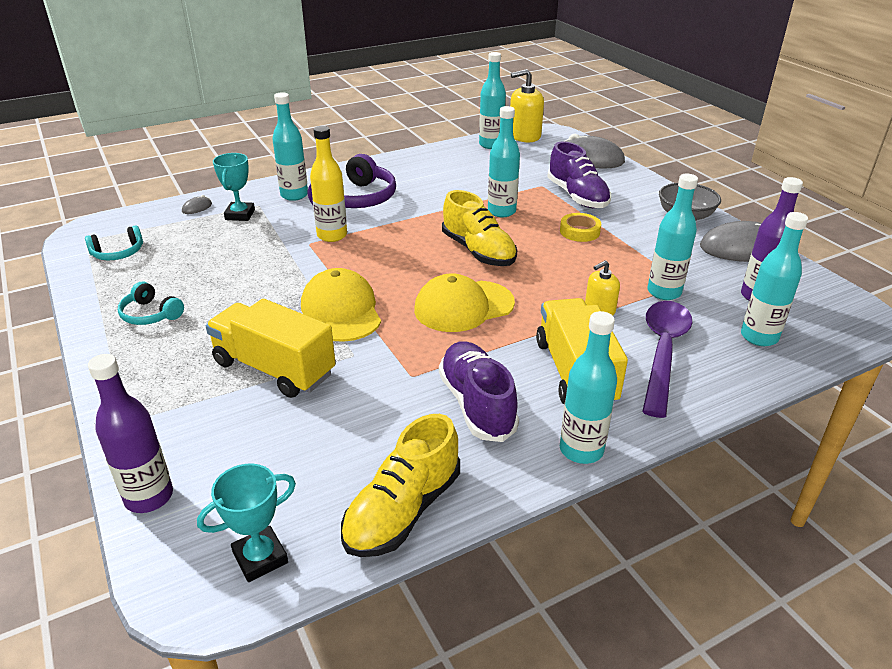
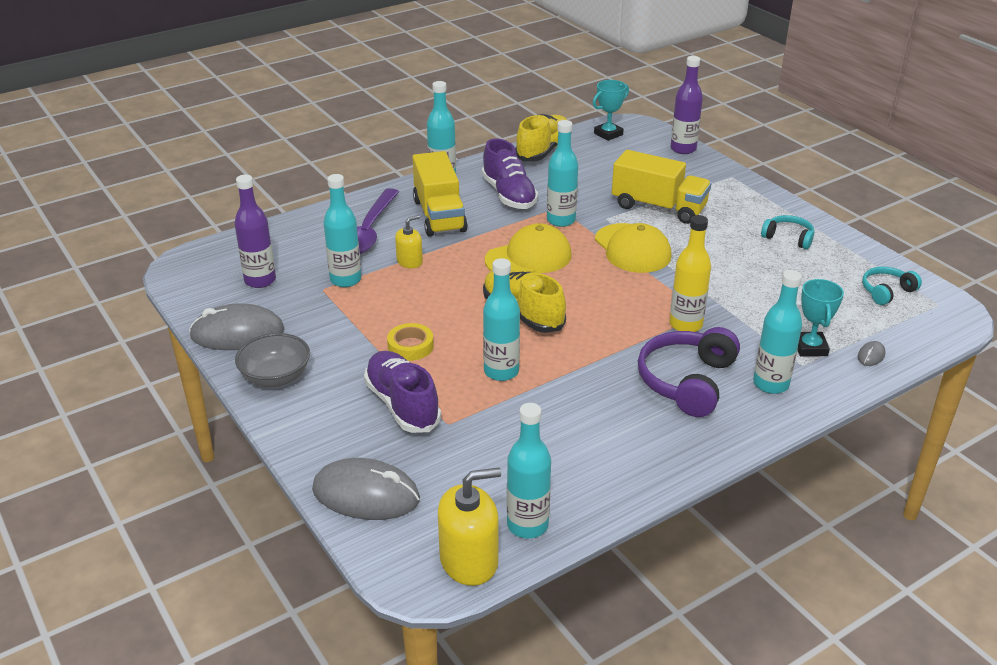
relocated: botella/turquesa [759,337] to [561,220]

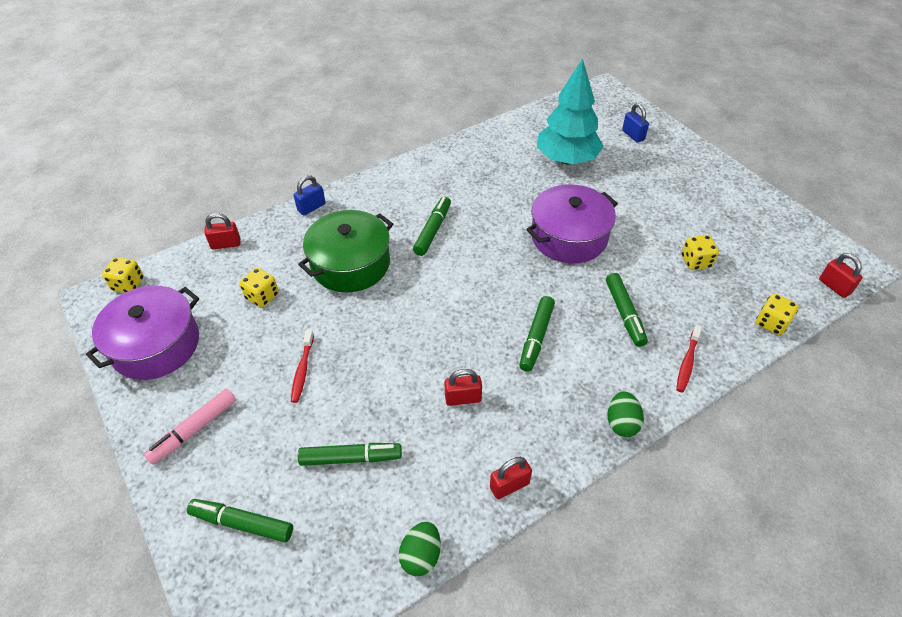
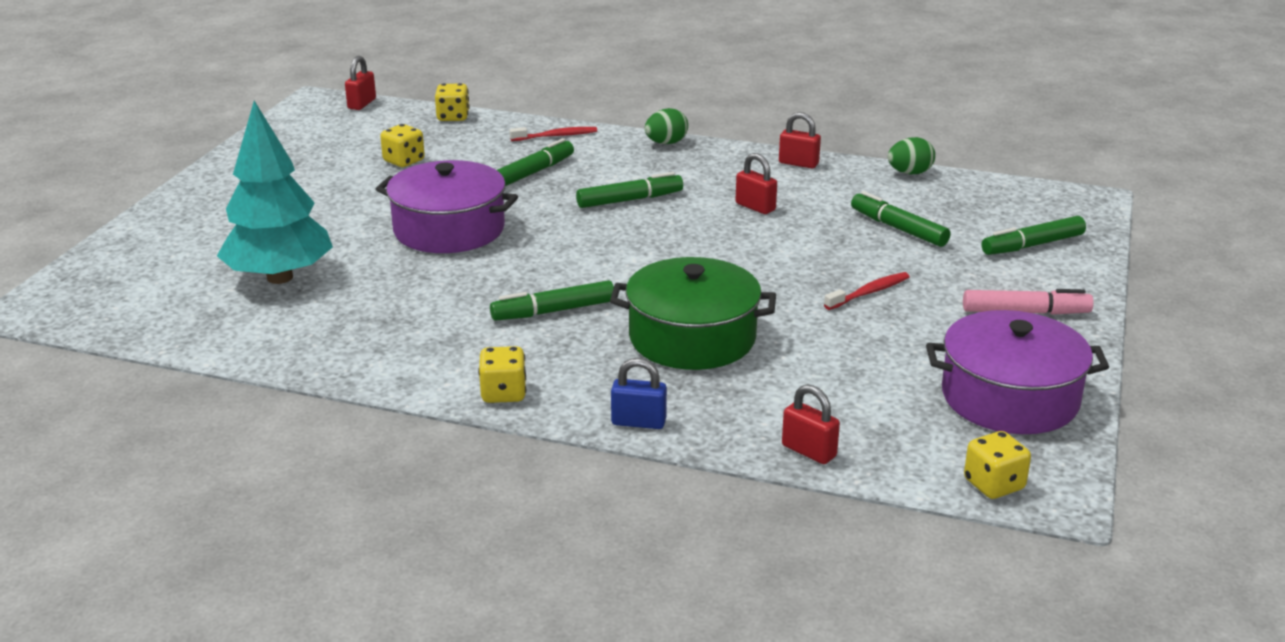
missing: candado/azul [633,135]
relocated: dado/amarillo [262,296] to [503,393]
spun: rotulador/verde [242,523] = [1032,245] 90 degrees clockwise

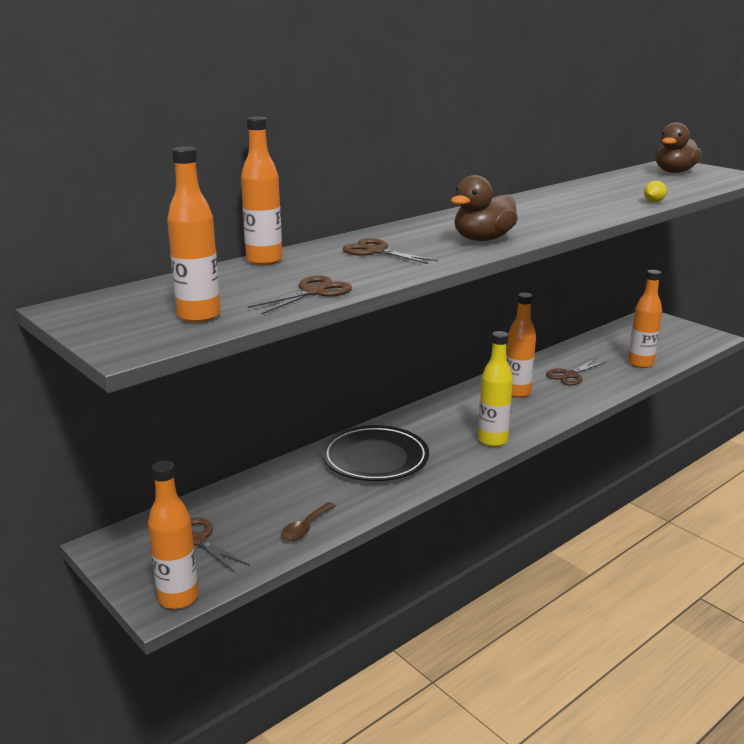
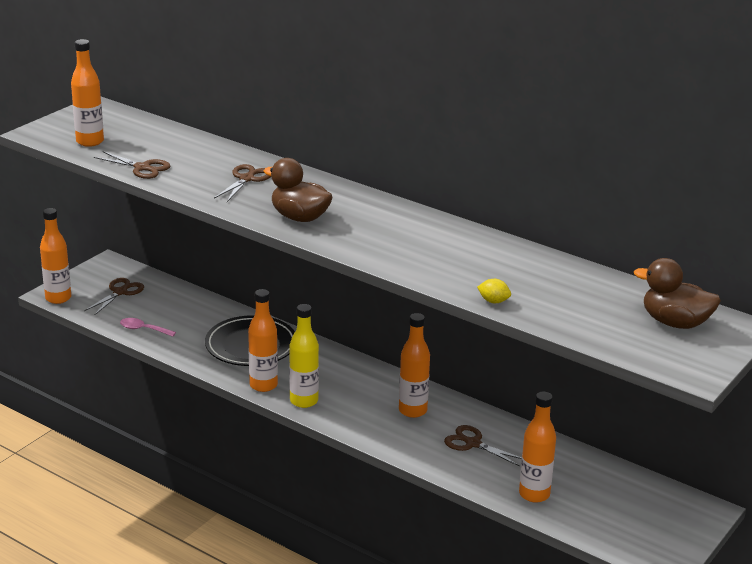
relocated: botella/naranja [264,260] to [263,385]
colour: cuchara/marrón [305,528] to cuchara/rosa [143,329]

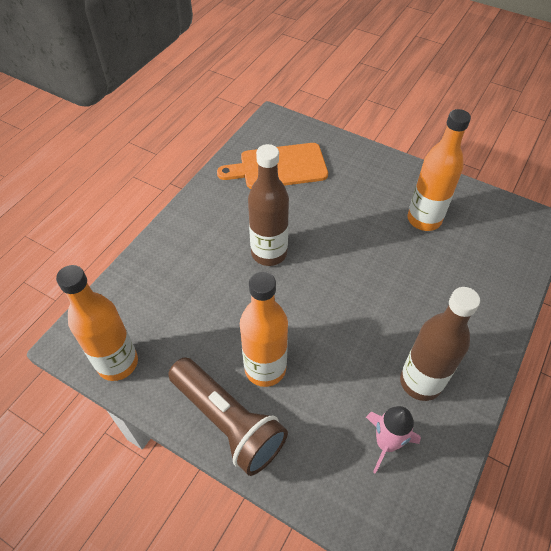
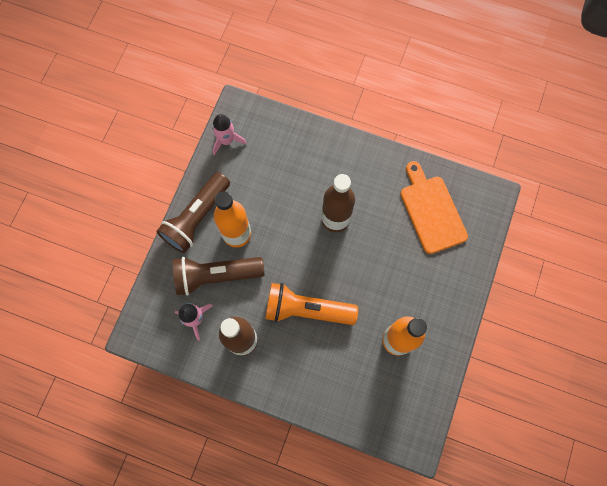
appeared: lámpara de mano/marrón [216,276]; lámpara de mano/naranja [306,309]
exchanged: botella/naranja [117,363] to cohete/rosa [226,140]

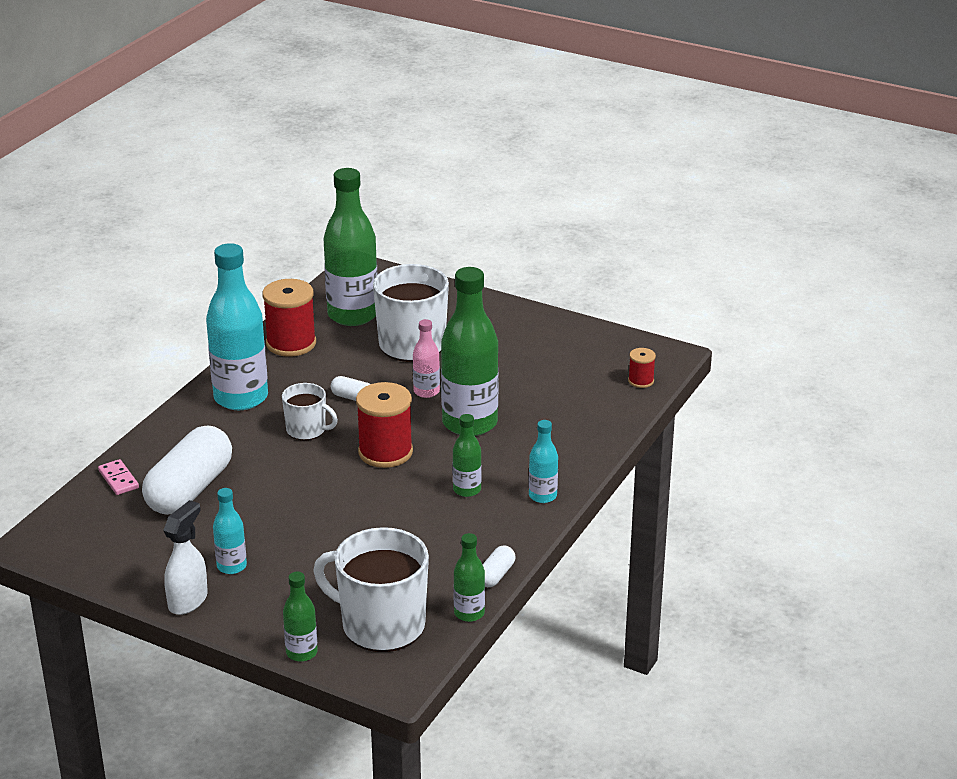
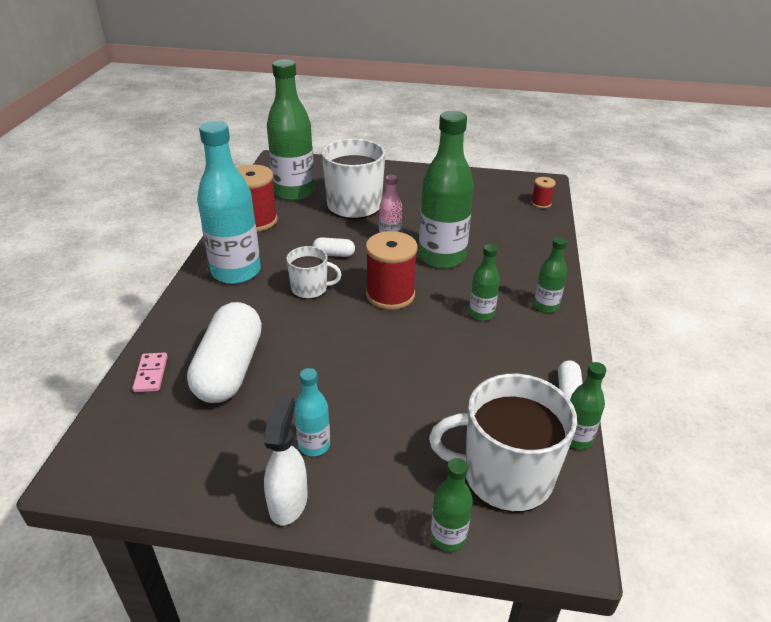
colour: botella/turquesa [542,496] to botella/verde [546,306]
spun: ficha de dominó/rosa [118,479] = [151,374] 45 degrees clockwise

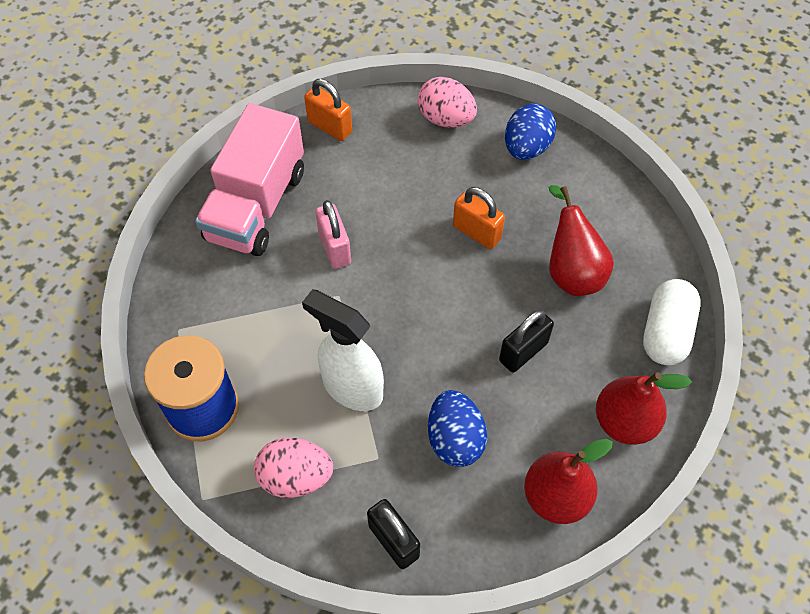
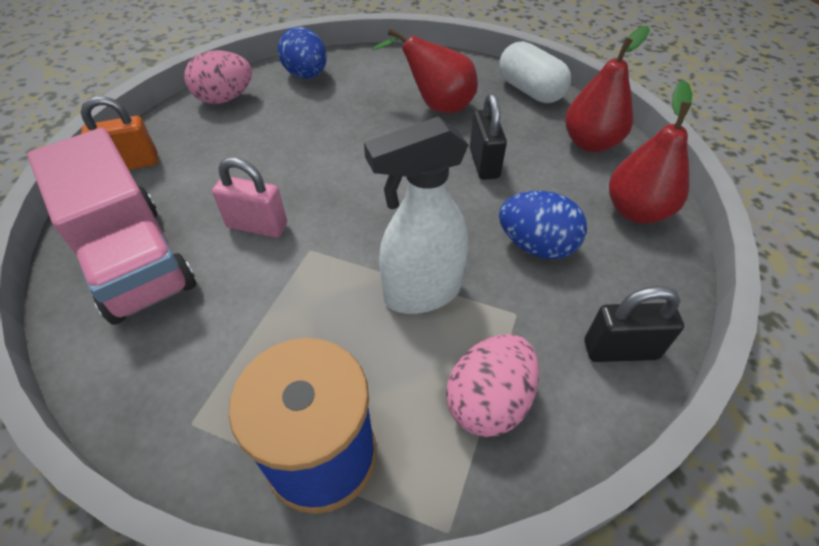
missing: candado/naranja [476,232]

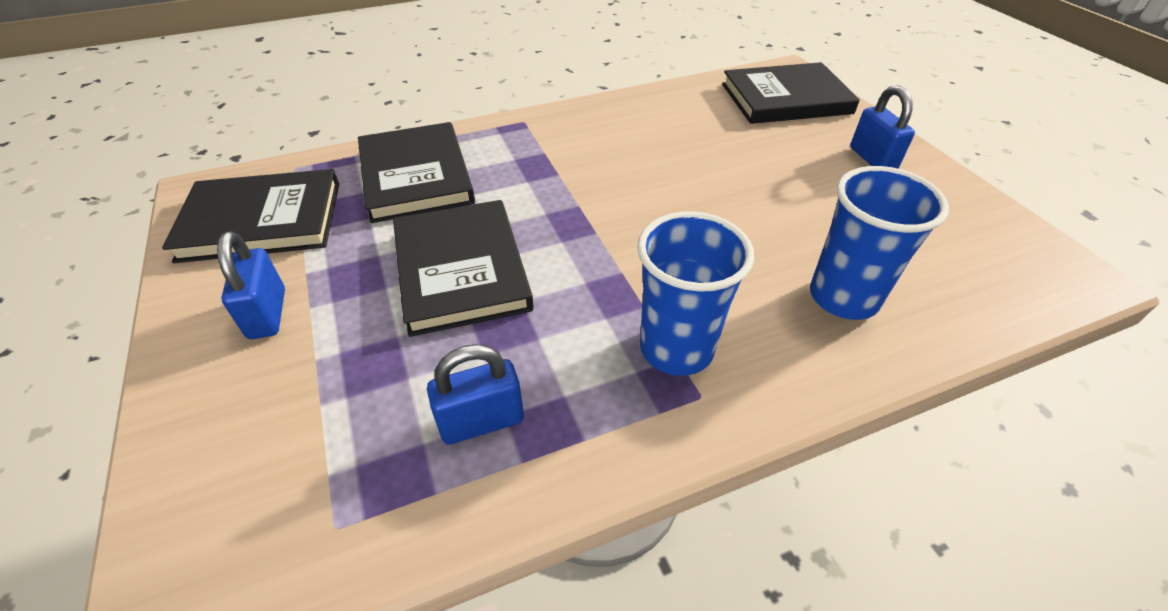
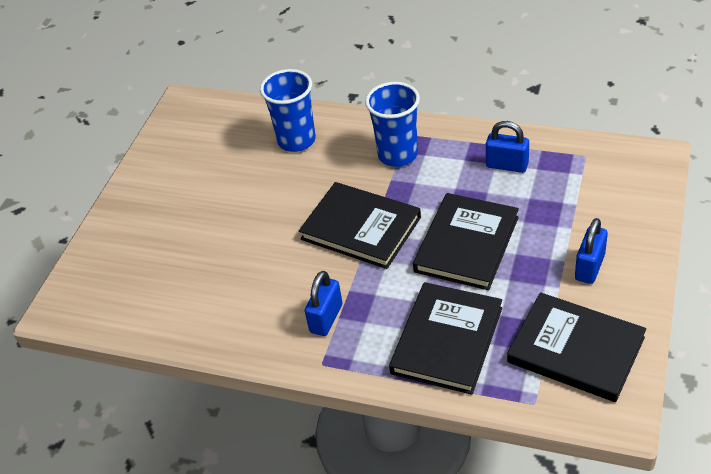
relocated: libro/negro [785,99] to [361,228]; candado/azul [872,159] to [326,318]

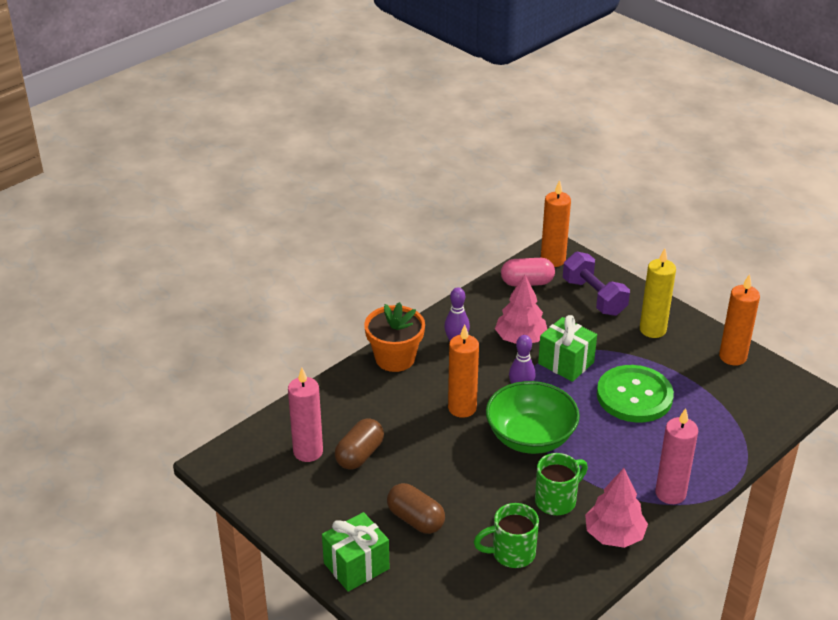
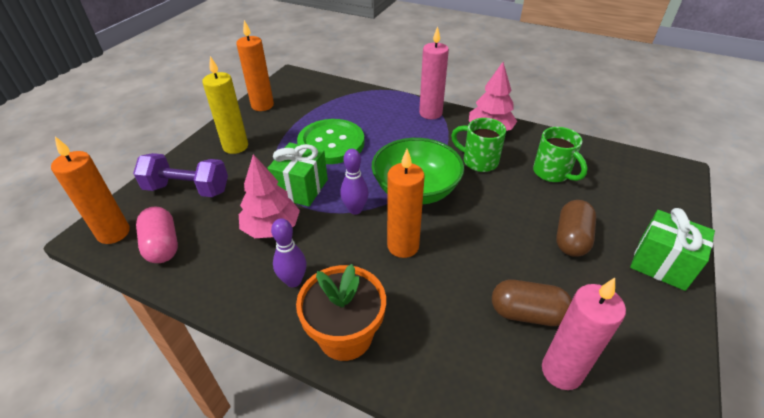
spun: mancuerna/morado [594,297] = [187,189] 60 degrees clockwise

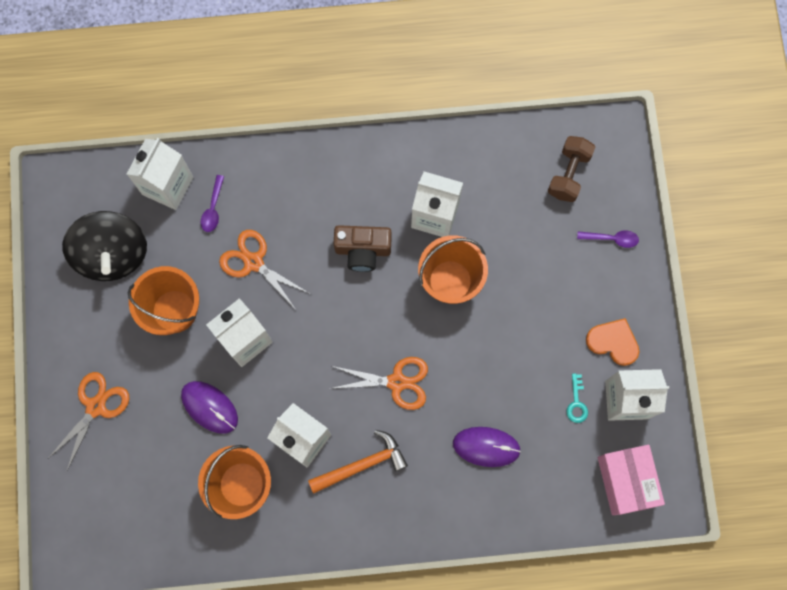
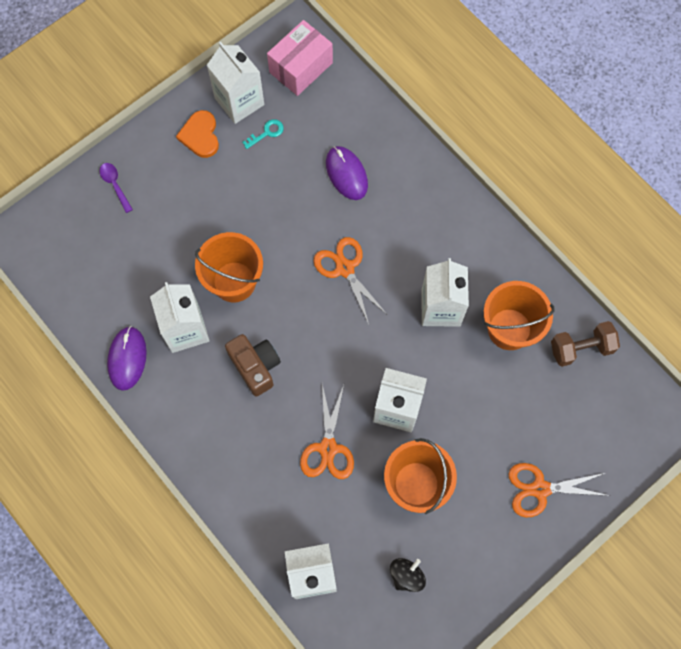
missing: cuchara/morado [213,208]; martillo/naranja [362,464]
relocated: ratón/morado [209,407] to [127,359]; mancuerna/marrón [568,174] to [581,348]
size: peonza/negro [113,254] = [406,575] x0.47

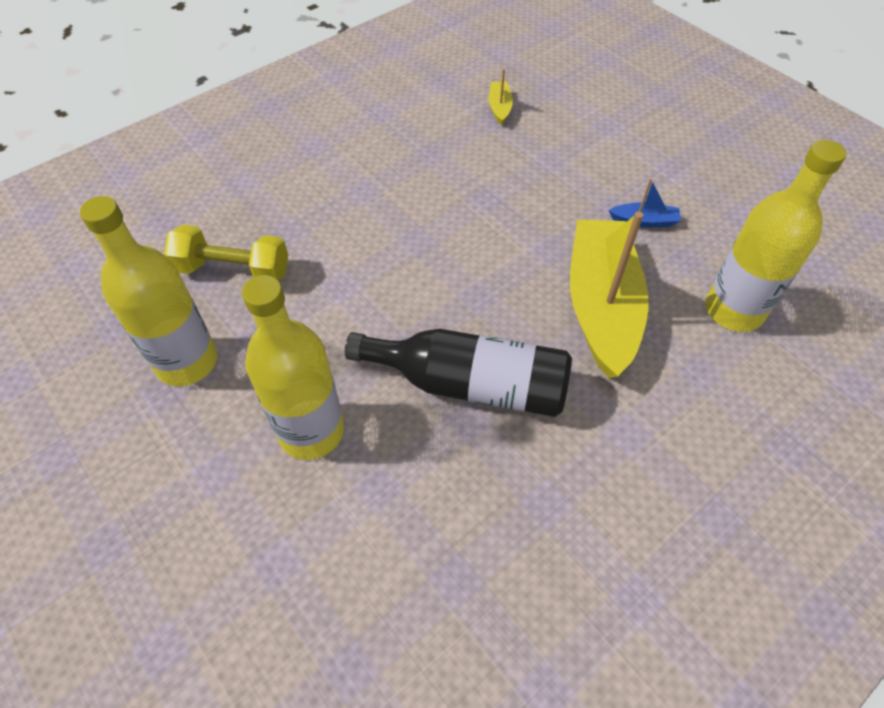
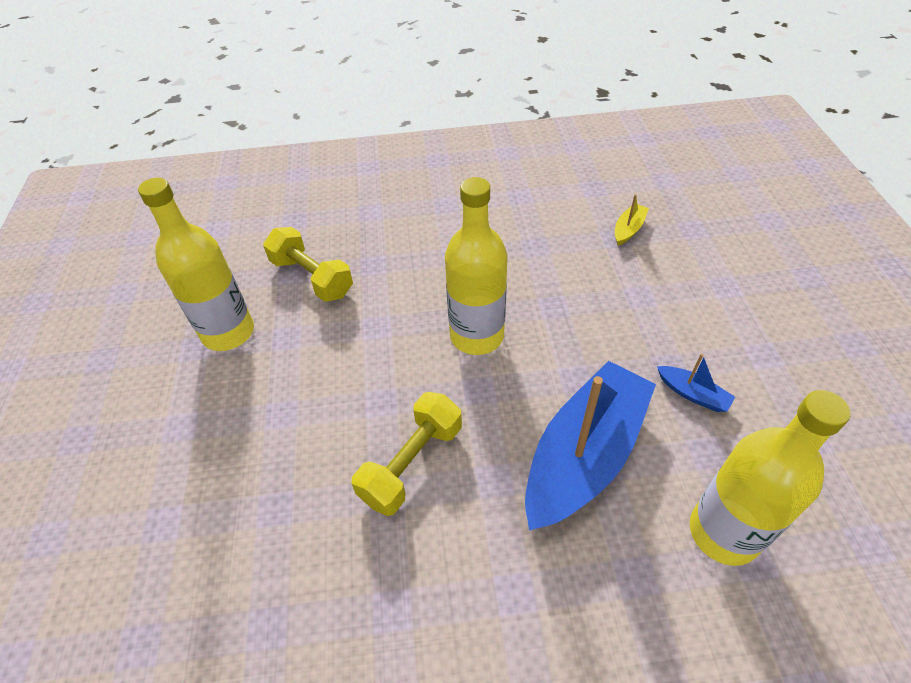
relocated: botella/amarillo [311,431] to [476,336]
exchanged: botella/negro [470,384] to mancuerna/amarillo [412,463]
colour: barco/amarillo [601,306] to barco/azul [584,455]

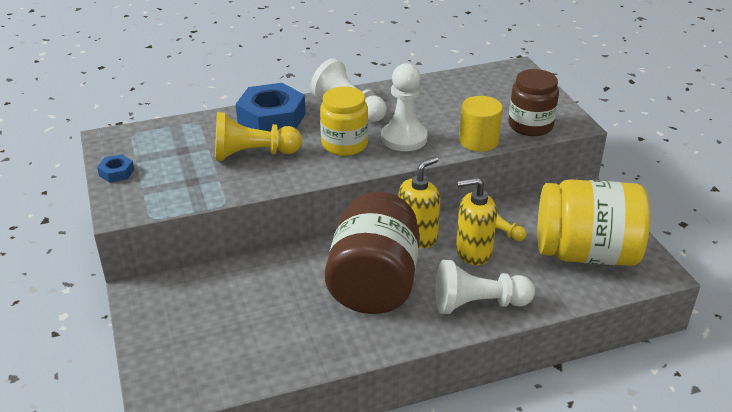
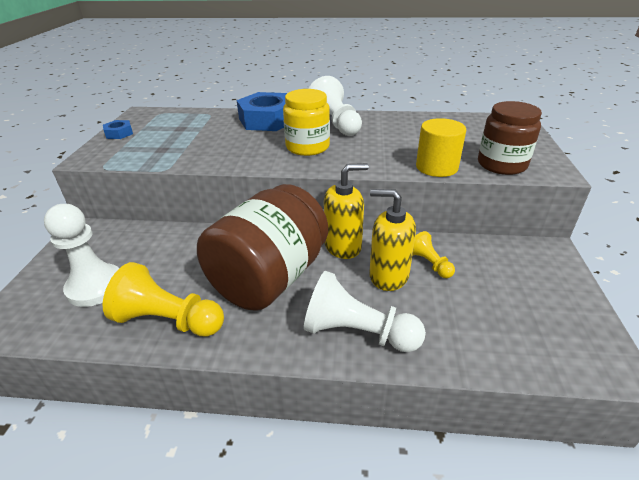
missing: tarro/amarillo [585,253]
relocated: peón/amarillo [253,154] to [168,320]; peón/blanco [404,138] to [95,287]

